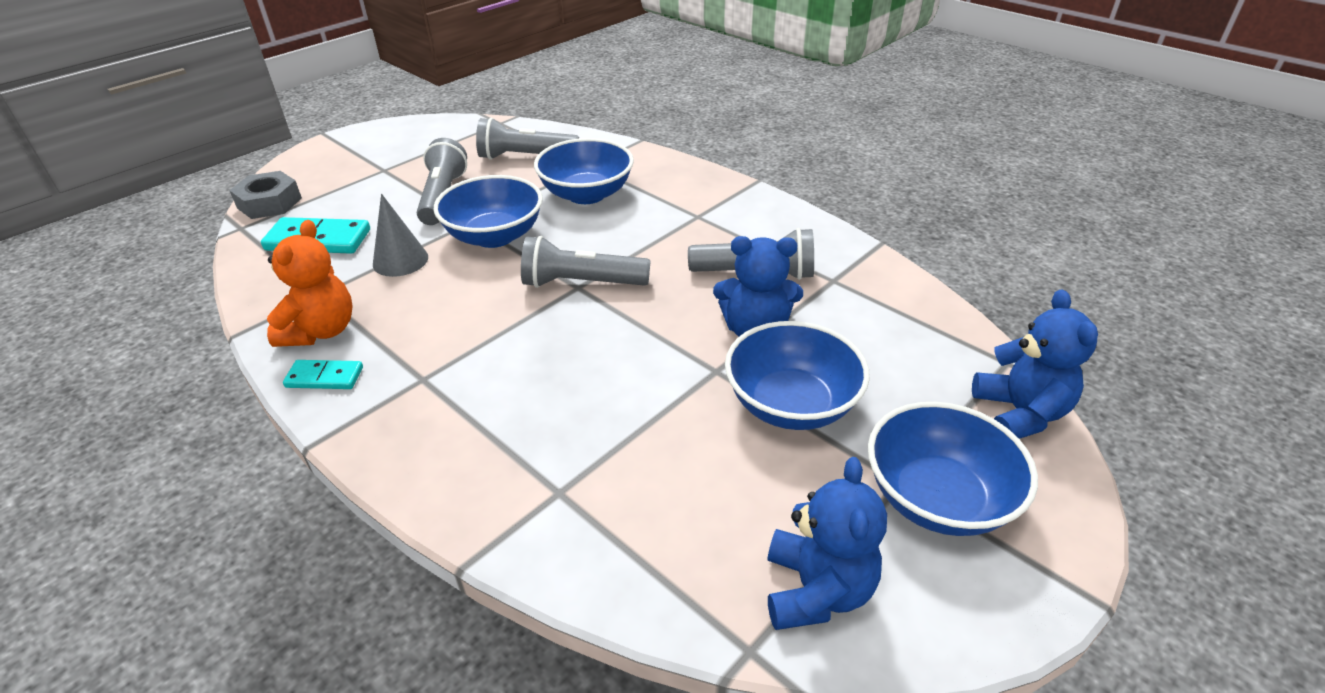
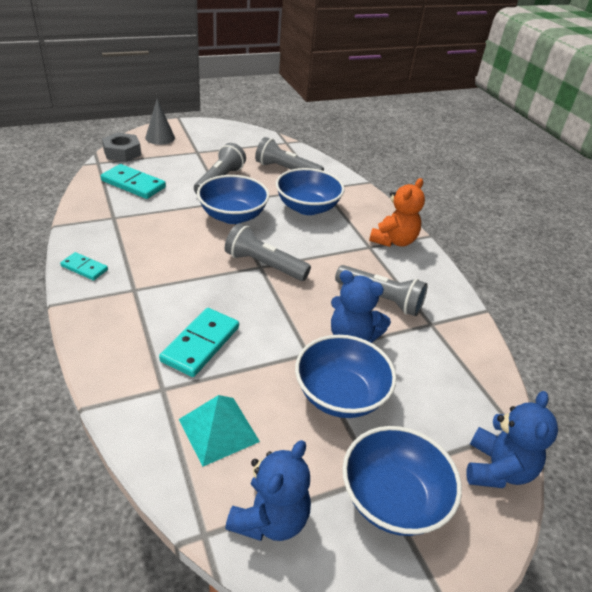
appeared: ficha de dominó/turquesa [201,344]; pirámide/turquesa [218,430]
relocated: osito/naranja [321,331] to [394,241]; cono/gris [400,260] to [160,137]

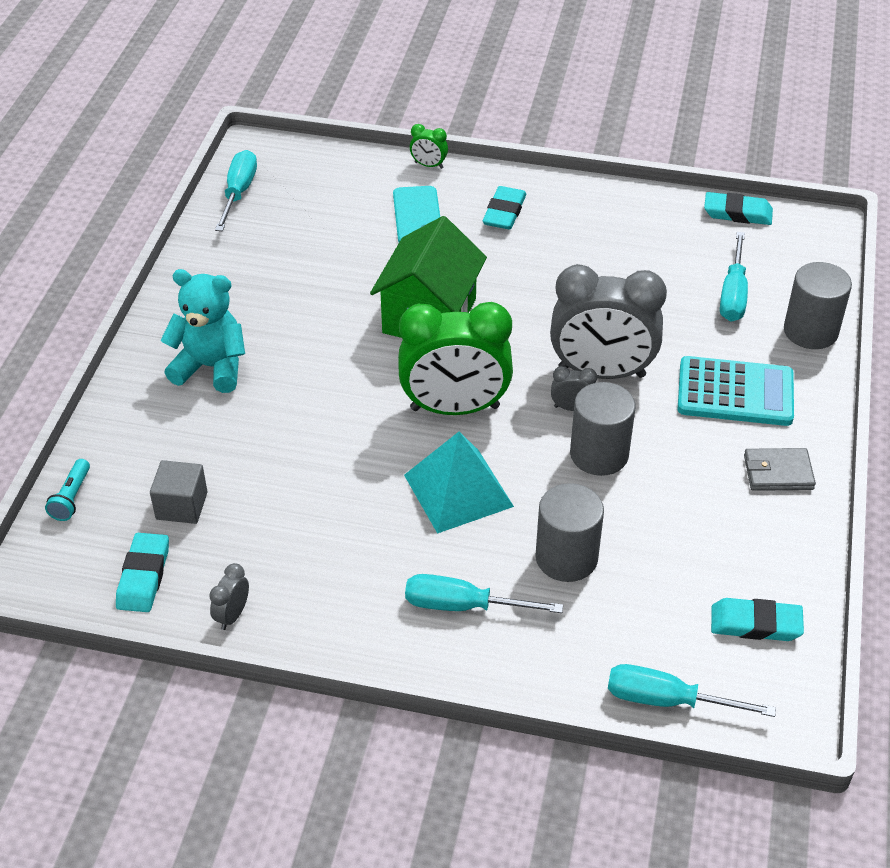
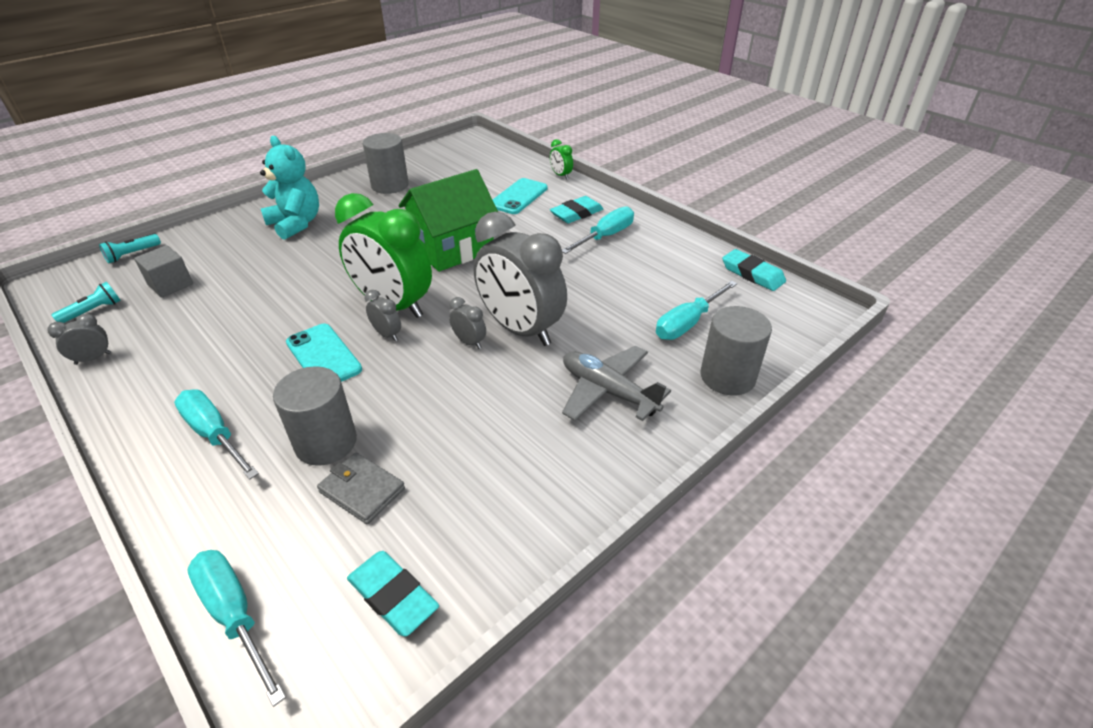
appeared: despertador/gris [387,334]
relocated: destornillador/turquesa [238,192] to [605,236]; cilindro/gris [599,454] to [390,185]; cartera/gris [778,472] to [362,490]
exchanged: goma de borrar/turquesa [143,576] to lámpara de mano/turquesa [93,311]; pirámide/turquesa [458,490] to móvil/turquesa [323,356]; calculadora/turquesa [735,392] to avión/gris [608,391]

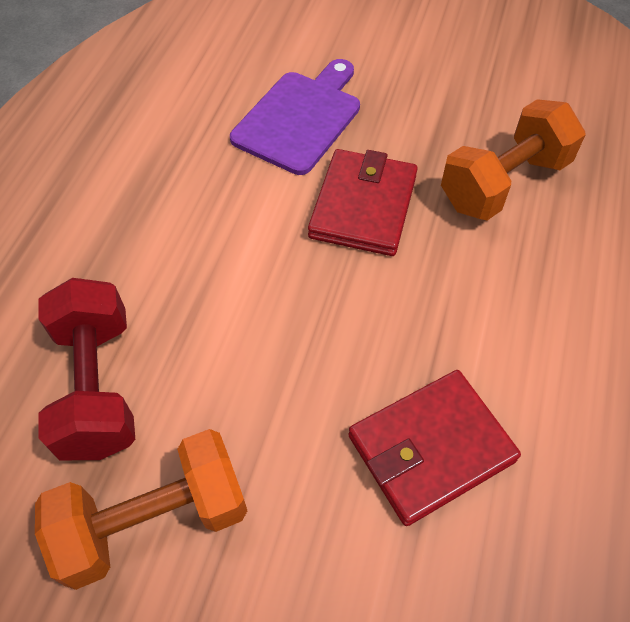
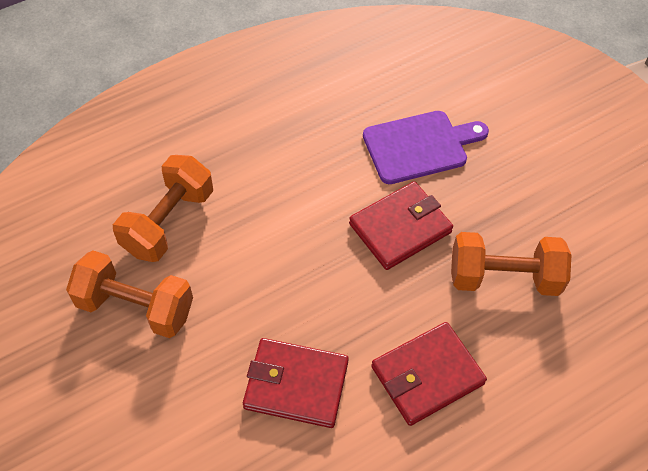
appeared: cartera/rojo [427,375]
colour: mancuerna/rojo [97,386] to mancuerna/naranja [168,222]

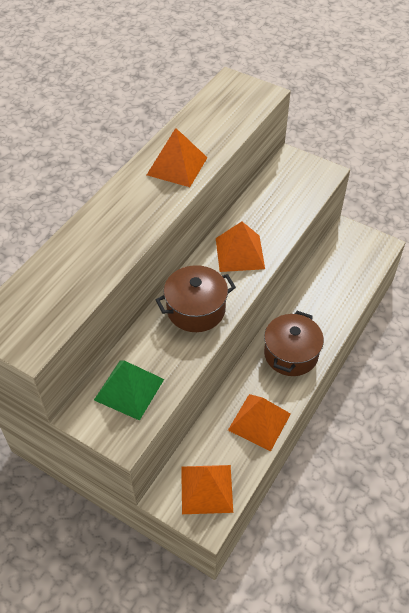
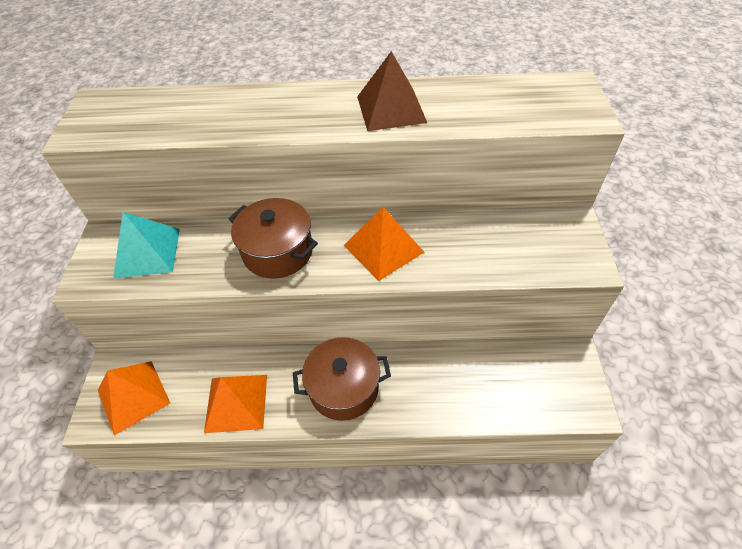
colour: pirámide/verde [129,389] to pirámide/turquesa [147,252]; pirámide/naranja [177,166] to pirámide/marrón [391,109]

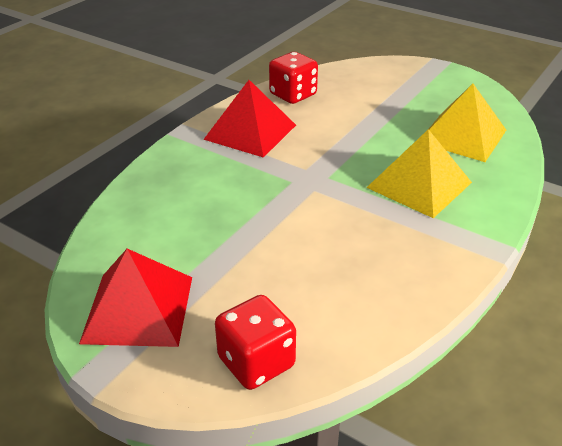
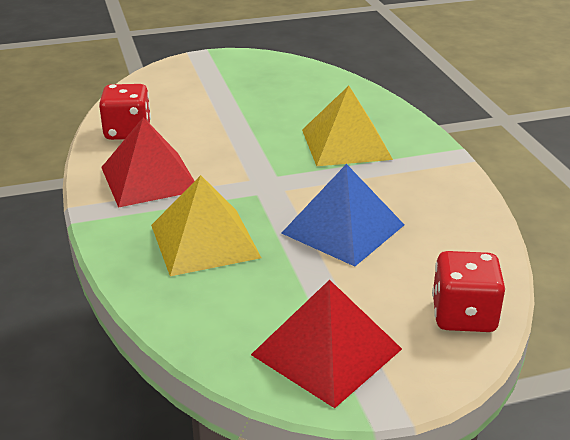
appeared: pirámide/azul [343,228]
relocated: pirámide/amarillo [462,136] to [204,241]

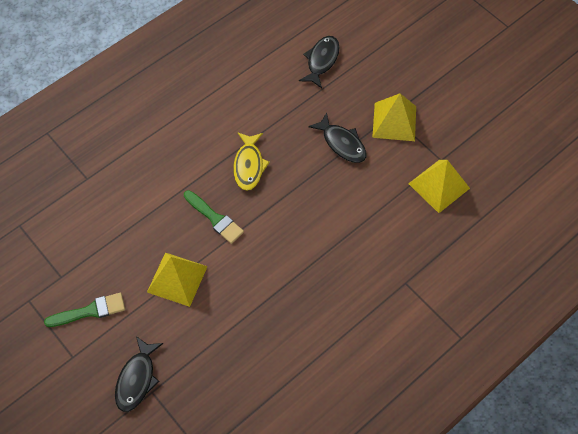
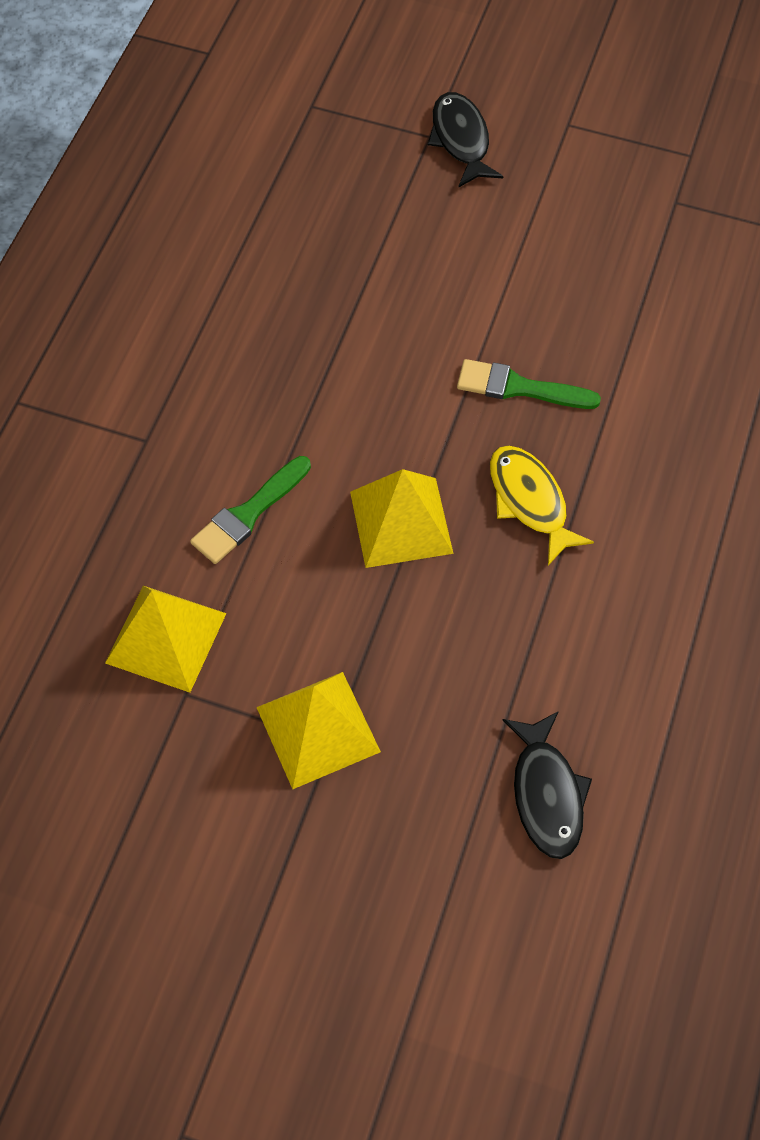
missing: pez/negro [342,143]
relocated: pincel/verde [90,311] to [248,514]; pirámide/amarillo [177,279] to [401,522]

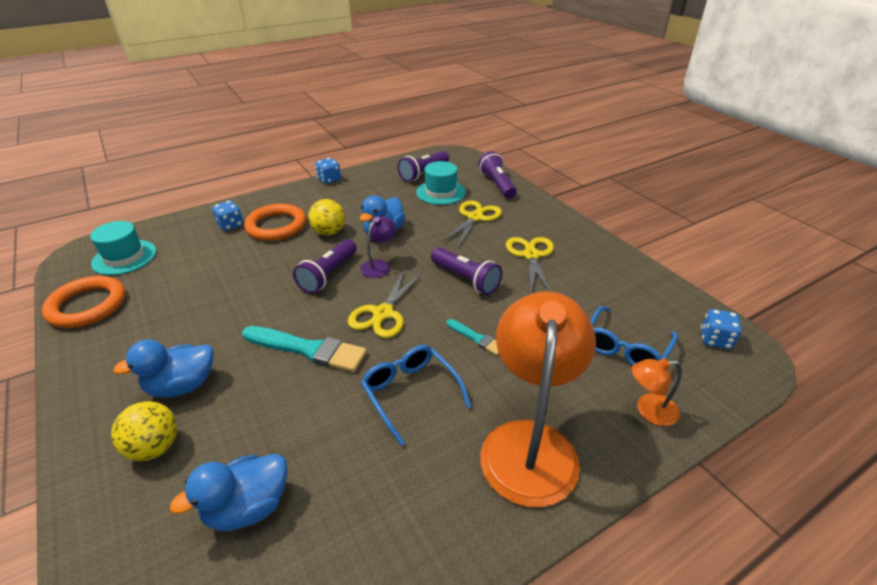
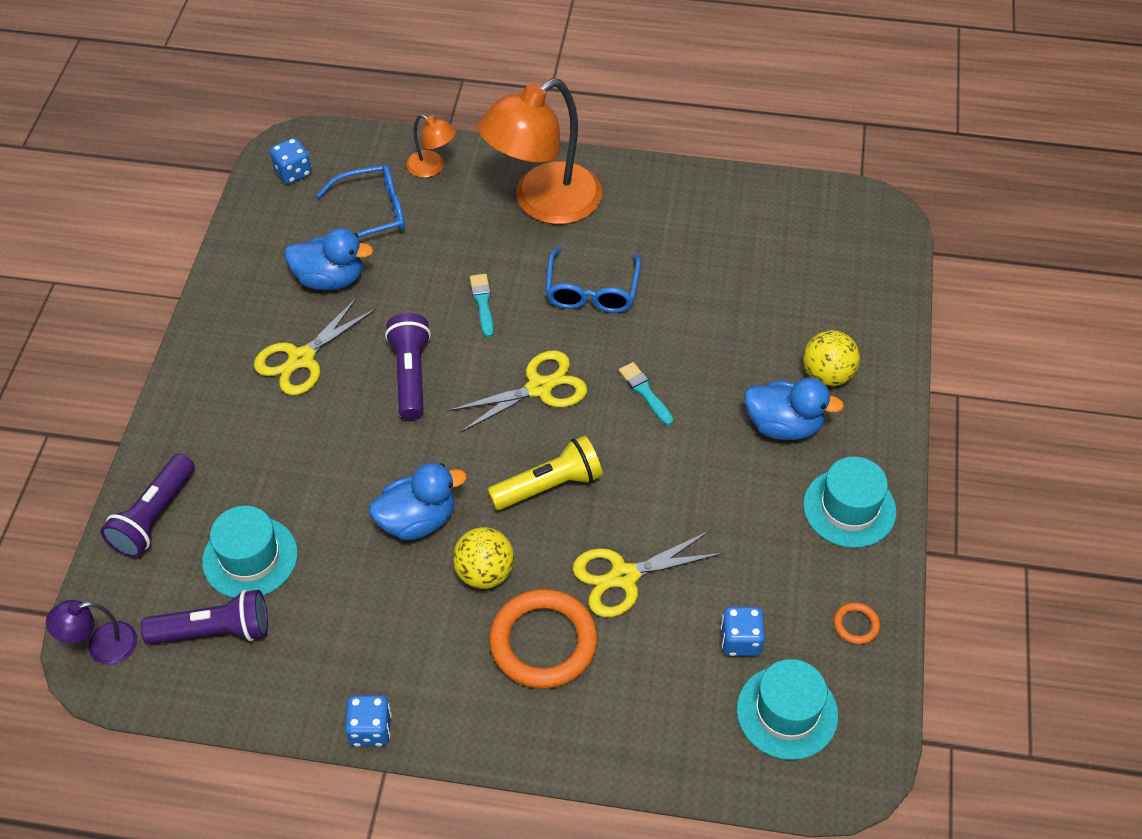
appeared: sombrero/turquesa [849,508]
relocated: pato/azul [248,507] to [330,279]; dado/azul [230,225] to [740,641]; lámpara/morado [379,265] to [102,646]; tijeras/amarillo [475,217] to [623,577]
colour: lámpara de mano/morado [328,275] to lámpara de mano/amarillo [549,486]
size: anillo/naranja [87,305] = [856,625] x0.43; pincel/turquesa [308,349] = [645,392] x0.52

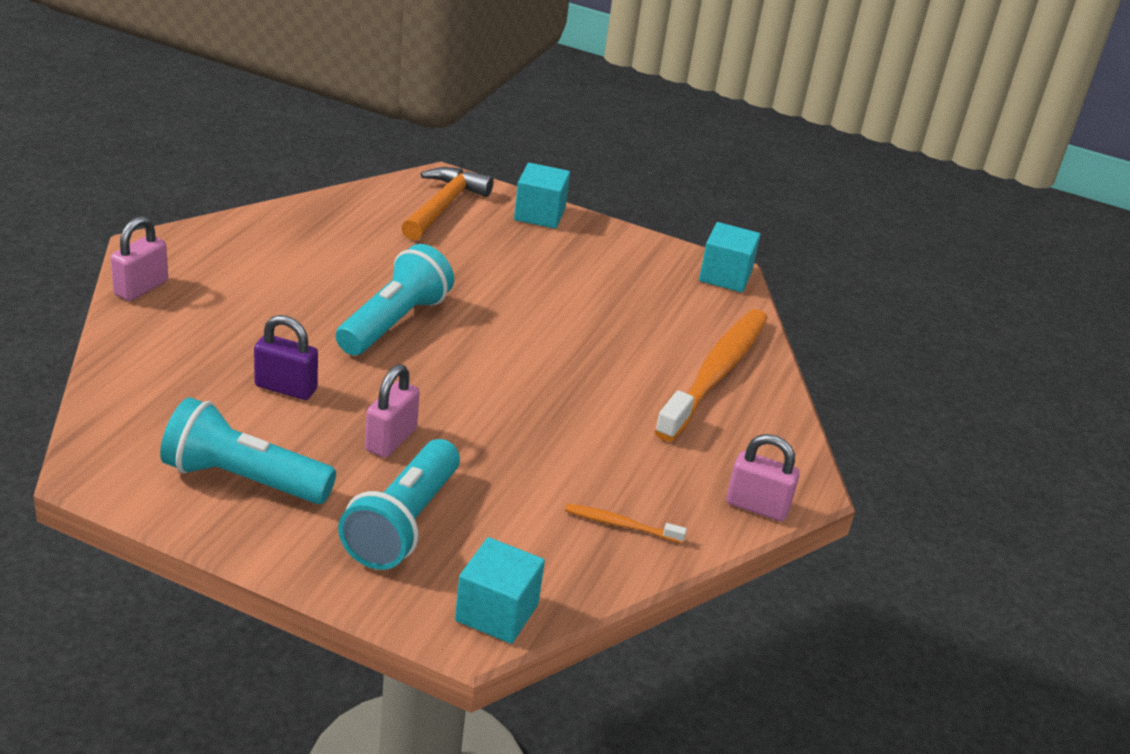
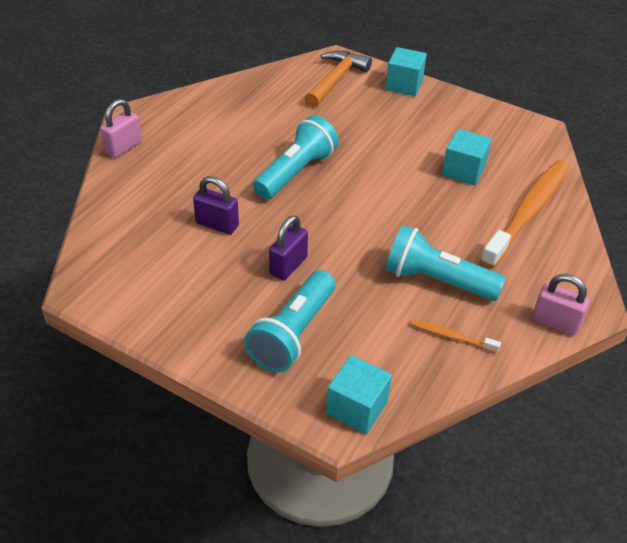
relocated: lámpara de mano/turquesa [244,479] to [437,280]; cubo/turquesa [725,276] to [463,170]
colour: candado/rosa [391,440] to candado/morado [288,266]

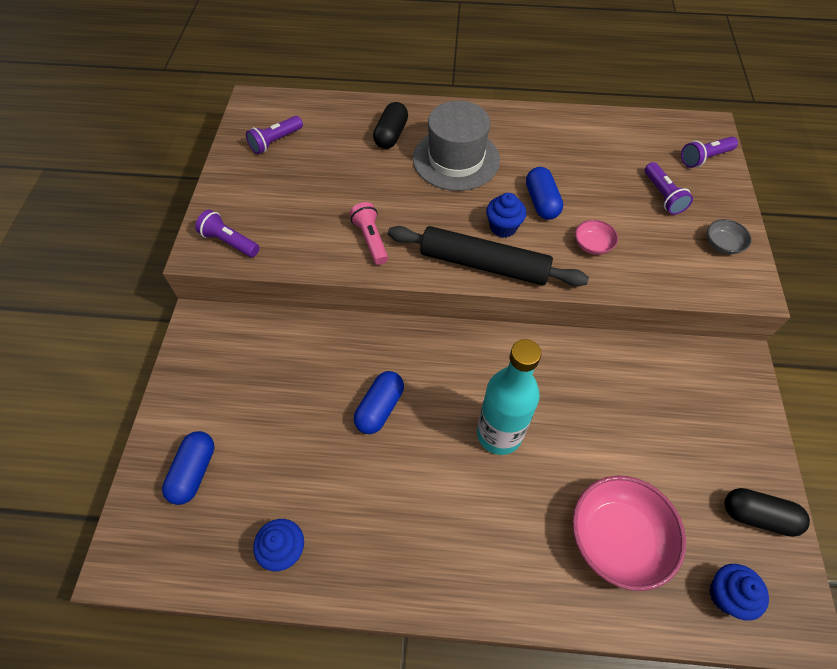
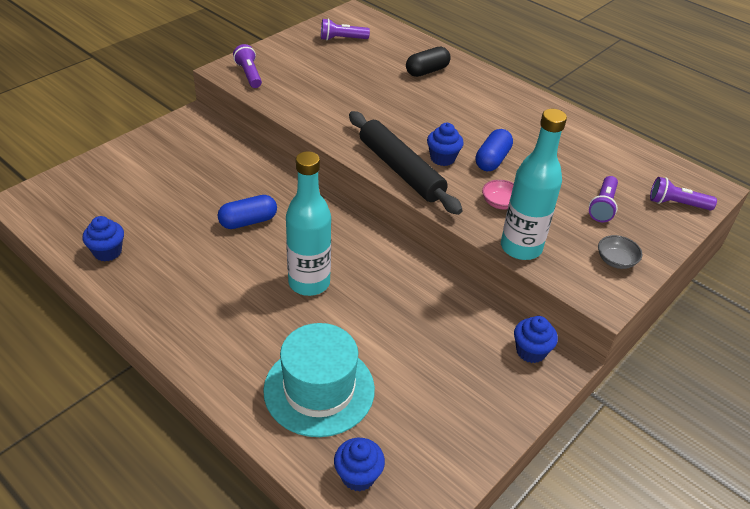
missing: cápsula/azul [194,472]; lámpara de mano/rosa [371,240]; sombrero/gris [456,159]; cápsula/negro [757,516]
appeared: botella/turquesa [521,247]; magdalena/azul [530,351]
exchanged: cuenco/rosa [617,538] to sombrero/turquesa [319,389]

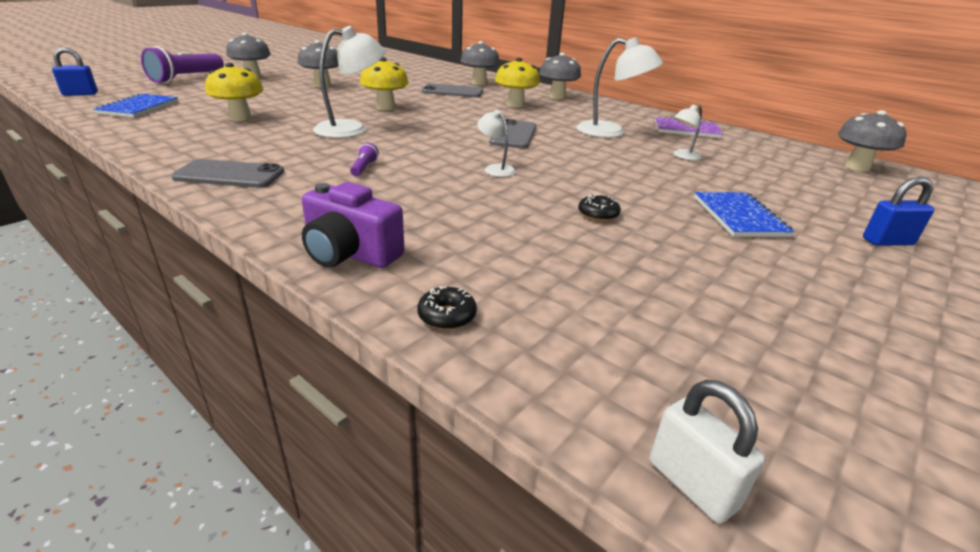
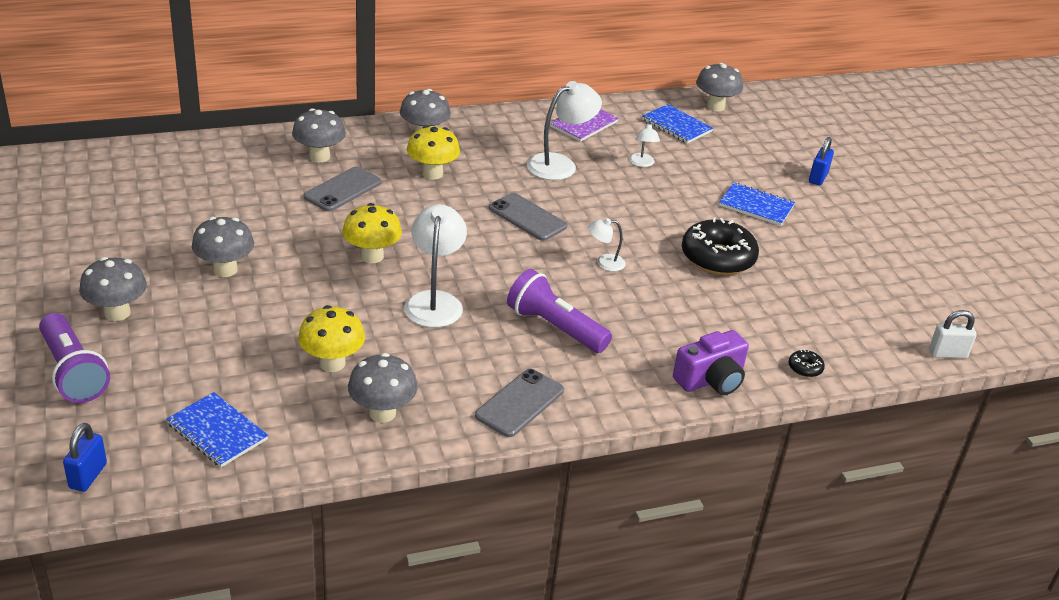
appeared: seta/gris [382,413]; cuaderno/azul [676,126]
size: lámpara de mano/morado [364,168] = [555,327] x2.42; rosquilla/negro [598,214] = [717,258] x2.39

